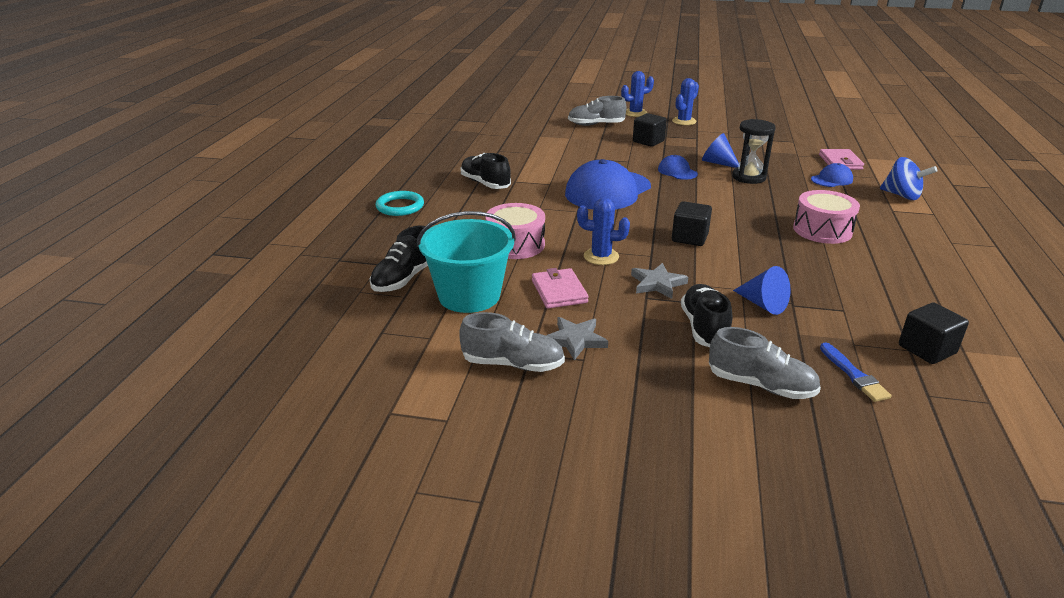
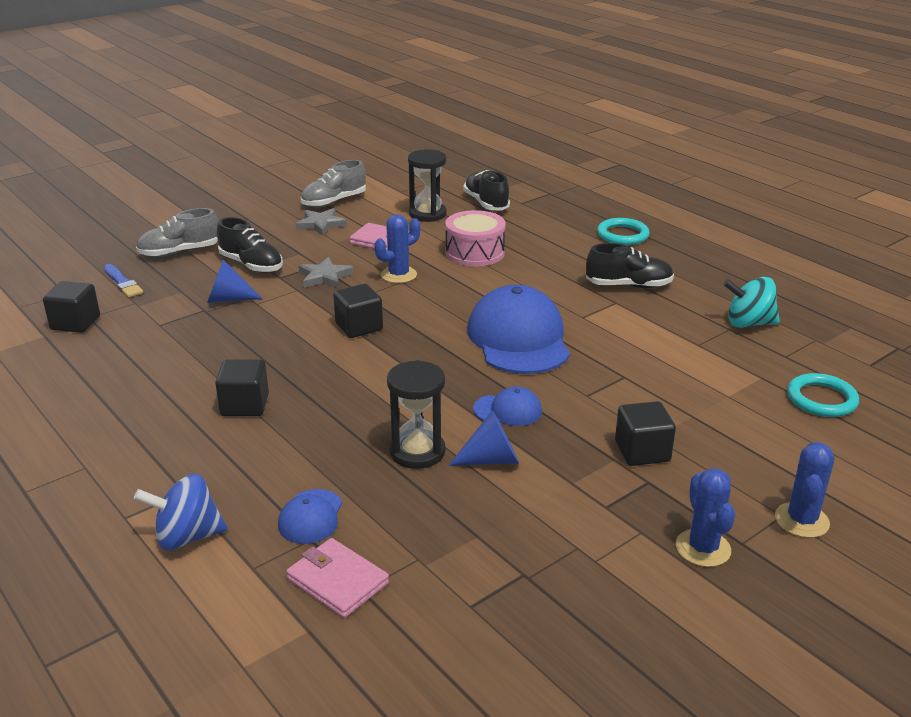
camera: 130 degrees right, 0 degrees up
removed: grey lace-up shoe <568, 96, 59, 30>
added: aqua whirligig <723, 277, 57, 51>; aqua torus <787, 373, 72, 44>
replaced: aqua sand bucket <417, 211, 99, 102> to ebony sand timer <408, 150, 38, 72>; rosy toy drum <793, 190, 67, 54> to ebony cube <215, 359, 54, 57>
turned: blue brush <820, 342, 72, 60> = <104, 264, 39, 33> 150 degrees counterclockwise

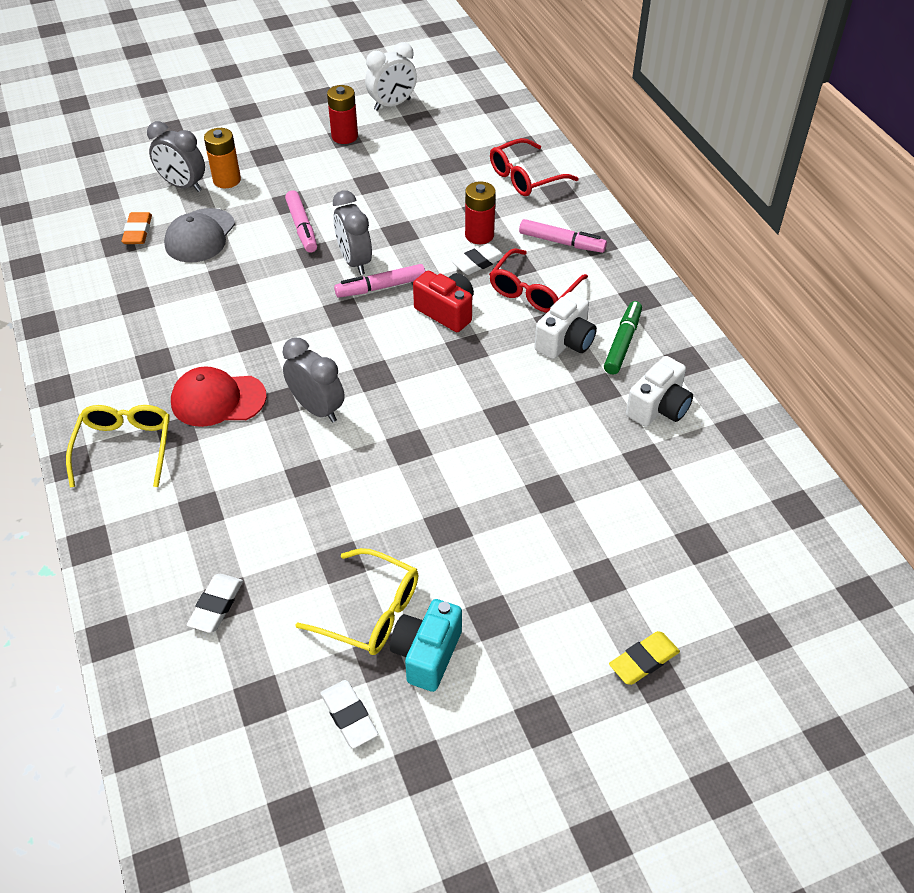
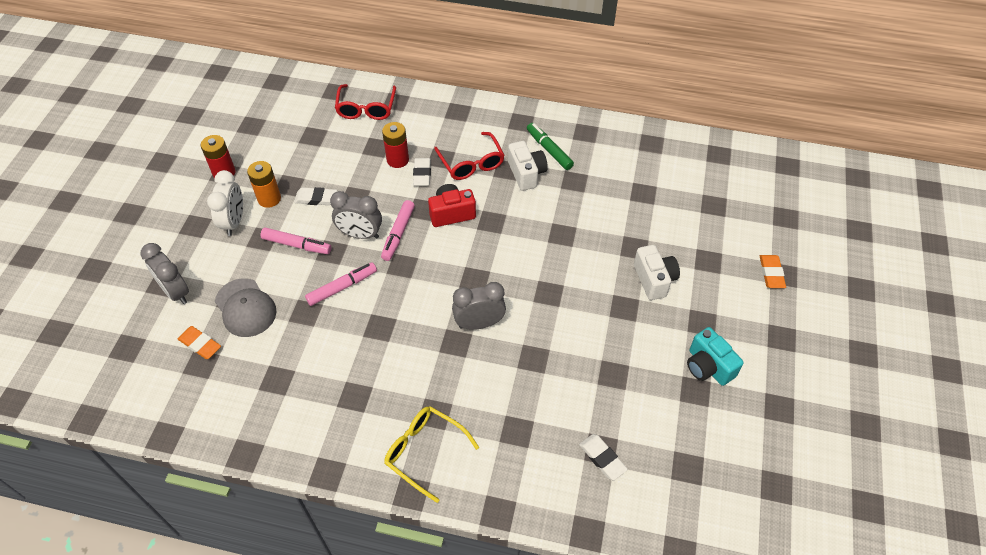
camera: 55 degrees left, 5 degrees up
removed: scarlet cap <171, 366, 96, 61>; golden eyeglasses <295, 548, 123, 107>
moved: orange-coloured AA battery <204, 128, 37, 60> to <247, 161, 34, 47>; snow-white eraser <320, 680, 58, 68> to <294, 187, 43, 18>; snow-white alarm clock <365, 42, 52, 69> to <207, 170, 36, 66>; rosy marker pen <519, 219, 88, 34> to <305, 262, 72, 44>; snow-white camera <626, 356, 67, 70> to <634, 245, 46, 55>
recoloured: golden eraser <609, 631, 71, 54> to orange-coloured eraser <760, 255, 26, 33>
turned: grey alarm clock <147, 121, 58, 71> = <141, 243, 48, 61> 75 degrees clockwise

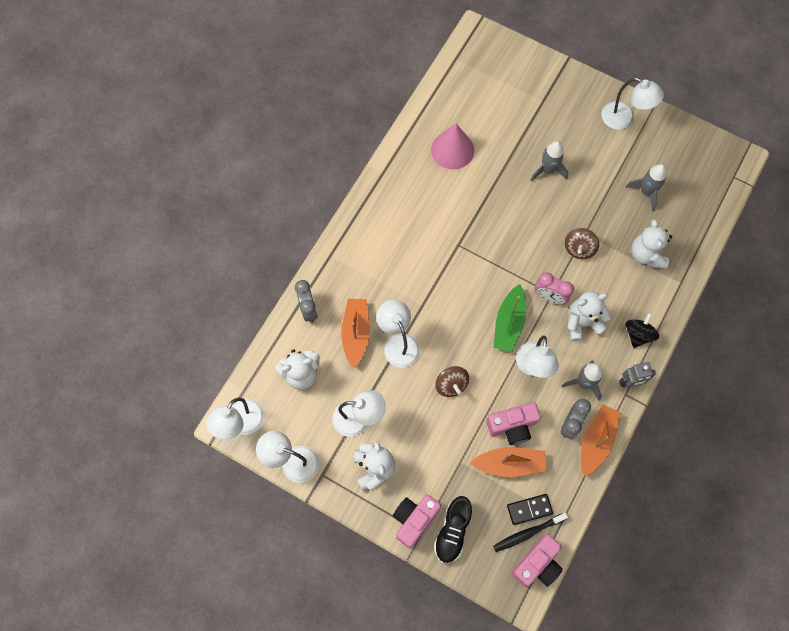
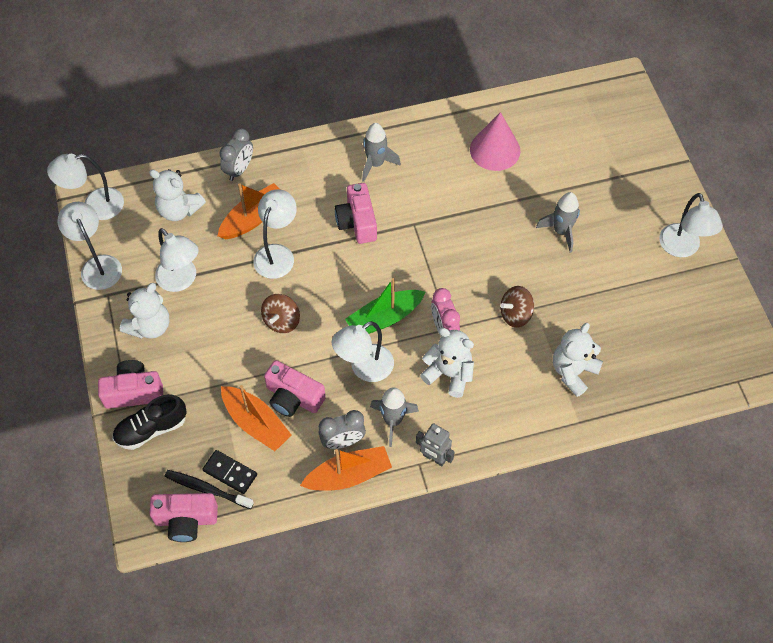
camera: 45 degrees right, 10 degrees down
removed: ebony whirligig <626, 312, 33, 36>
added: rosy camera <335, 183, 42, 61>
moved: grey rocket <625, 164, 42, 47> to <362, 123, 39, 59>

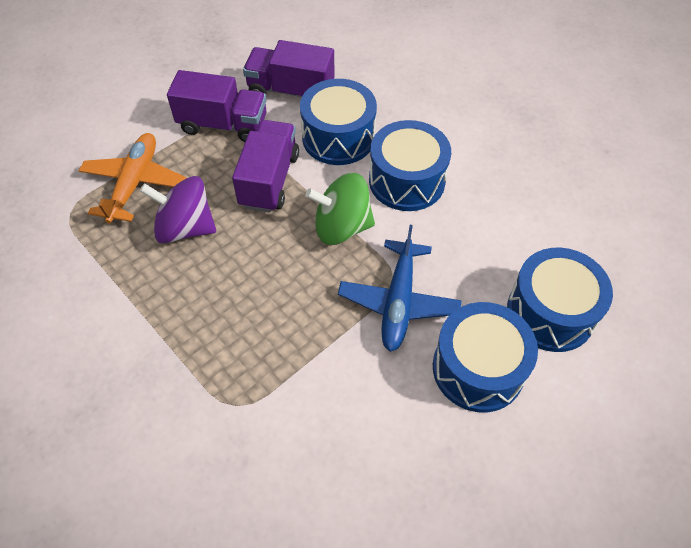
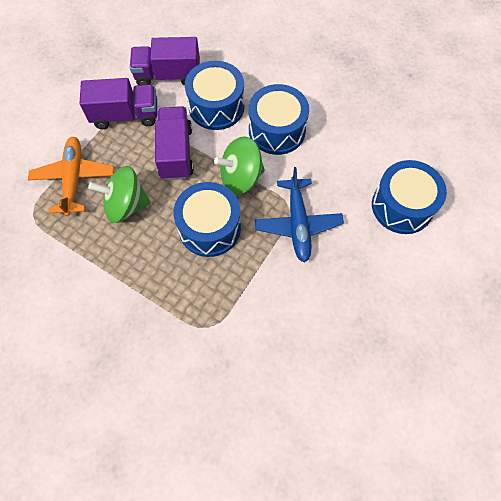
camera: 15 degrees left, 10 degrees up
moved: blue toy drum <433, 302, 105, 111> to <173, 182, 68, 75>
recoloured: violet whirligig <140, 176, 76, 68> to emerald whirligig <88, 166, 63, 57>

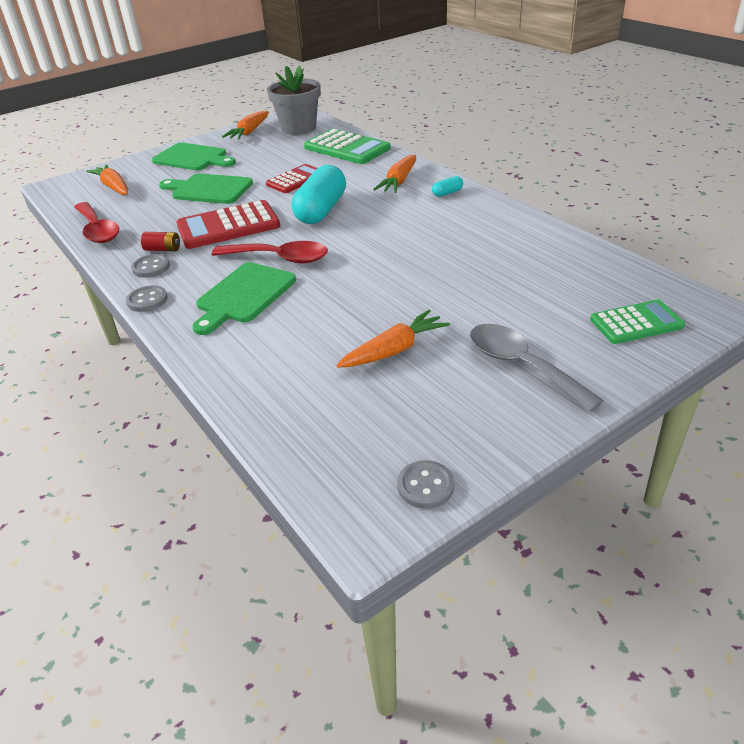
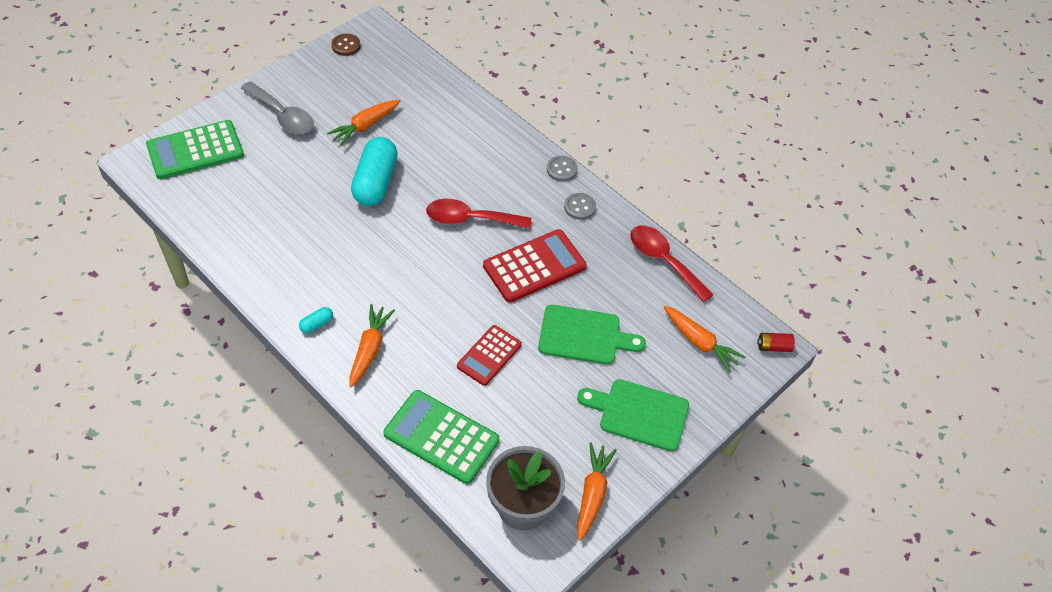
camera: 165 degrees right, 15 degrees up
removed: emerald bread board <192, 262, 104, 73>
moved: scarlet AA battery <141, 232, 39, 19> to <757, 333, 38, 19>; aqua pill <292, 165, 54, 59> to <351, 137, 47, 69>
recoloured: grey button <397, 460, 57, 49> to russet button <331, 34, 29, 22>
resized: emerald pocket calculator <590, 300, 95, 44> = <146, 120, 98, 59> x1.56

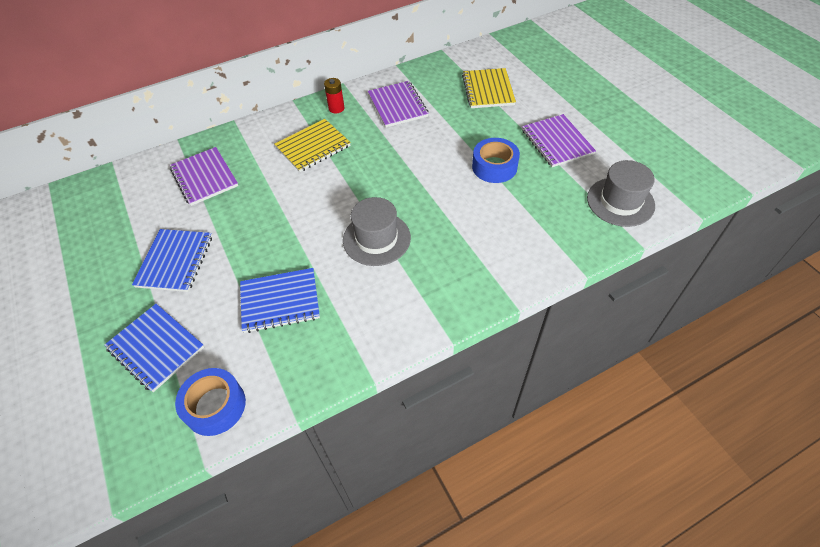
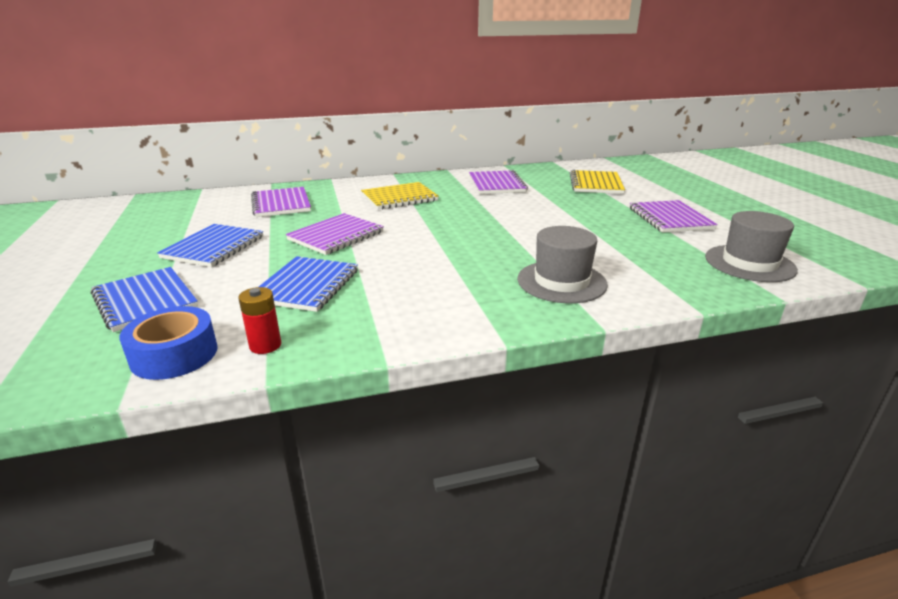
camera: 10 degrees right, 25 degrees down
removed: blue roll of tape <472, 138, 48, 45>
added: violet notebook <286, 213, 98, 42>
moved: scarlet AA battery <324, 78, 20, 35> to <238, 287, 44, 67>; grey tall hat <343, 197, 68, 69> to <517, 226, 91, 77>
turned: blue notebook <240, 268, 80, 65> = <259, 256, 99, 56> 75 degrees counterclockwise

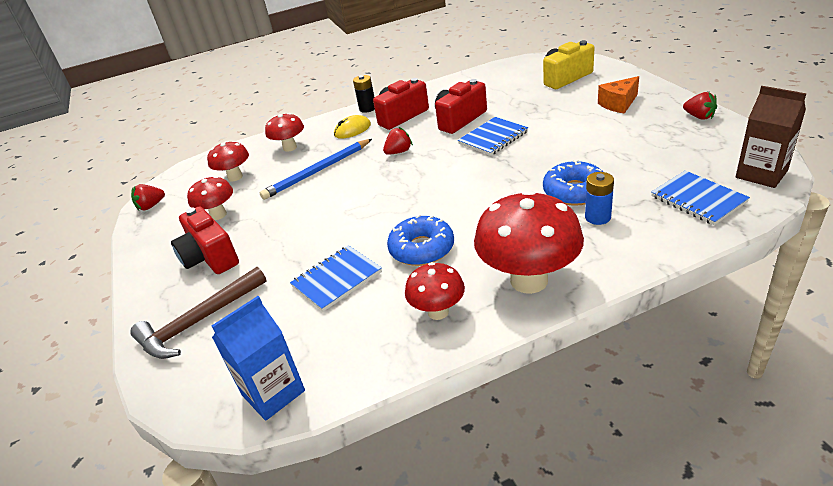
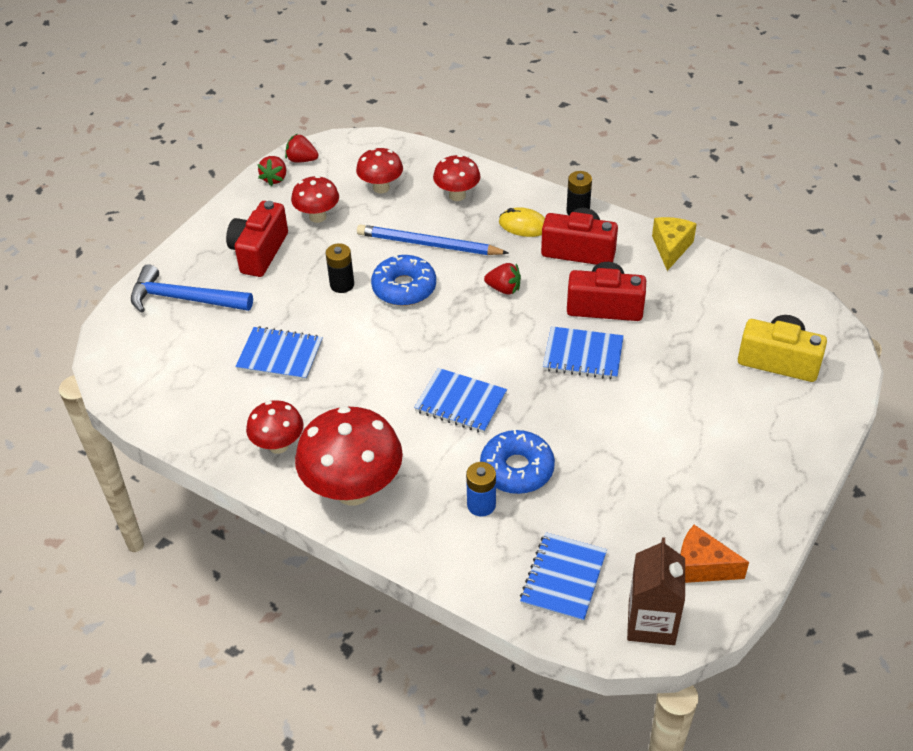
camera: 50 degrees right, 10 degrees up
removed: blue carton <212, 296, 93, 125>
added: ebony AA battery <326, 243, 28, 50>; blue notebook <414, 368, 93, 65>; golden cheese wedge <652, 217, 45, 54>
moved: blue doughnut <387, 214, 67, 52> to <371, 254, 65, 52>; orange-coloured cheese wedge <598, 76, 41, 38> to <680, 525, 69, 58>; scarlet toy strawberry <683, 92, 34, 28> to <257, 156, 29, 30>
recoloured: russet hammer <130, 267, 137, 92> to blue hammer <131, 264, 122, 49>

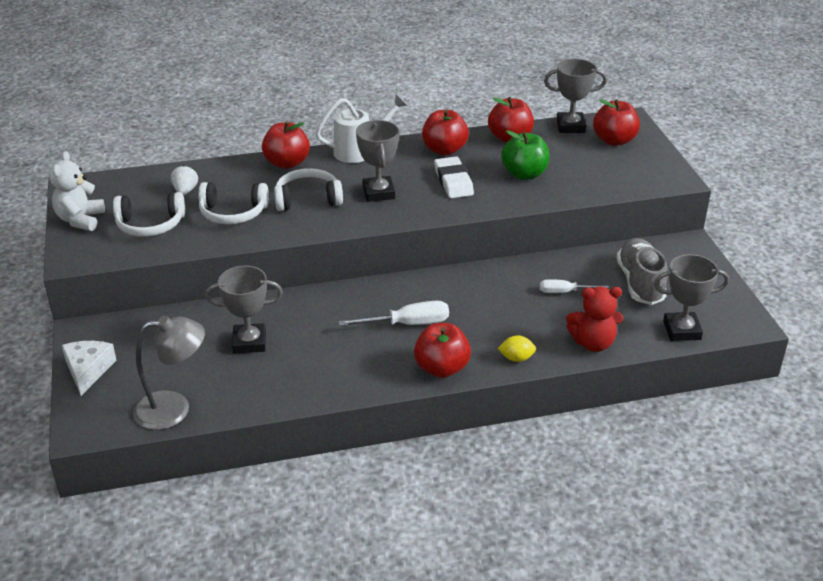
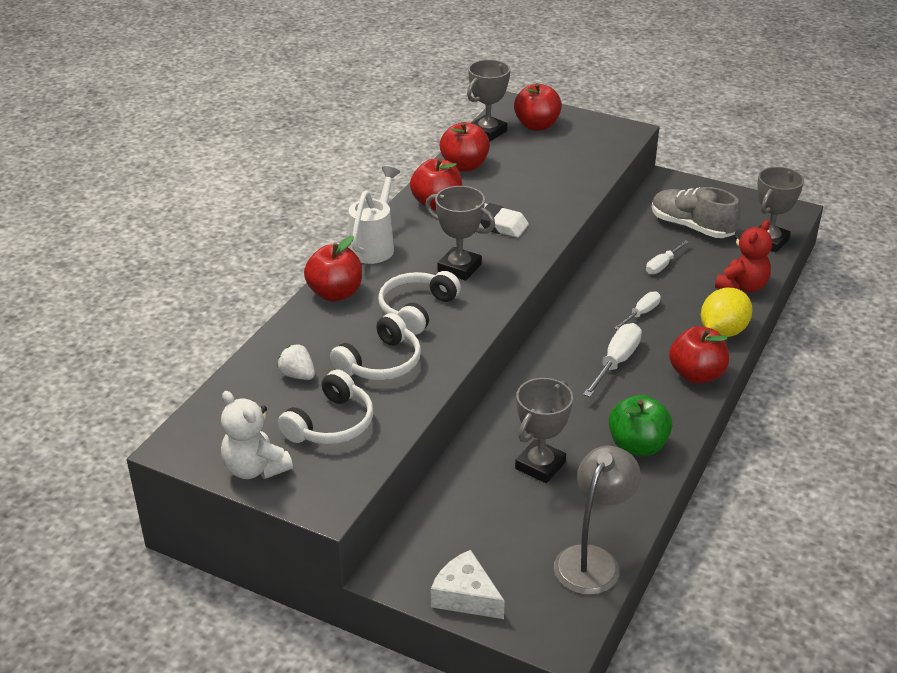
camera: 50 degrees left, 0 degrees up
added: snow-white flat screwdriver <615, 291, 46, 39>
moved: emerald toy apple <501, 130, 48, 50> to <608, 395, 64, 61>
resized: golden toy lemon <498, 335, 38, 27> = <701, 288, 51, 49> x1.80

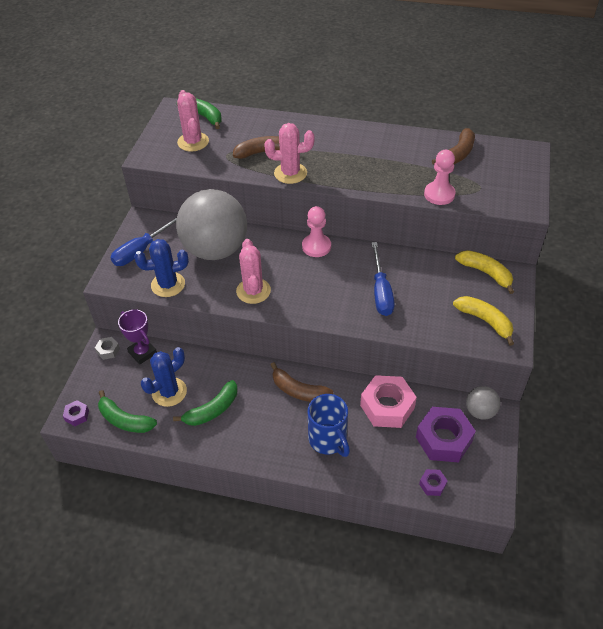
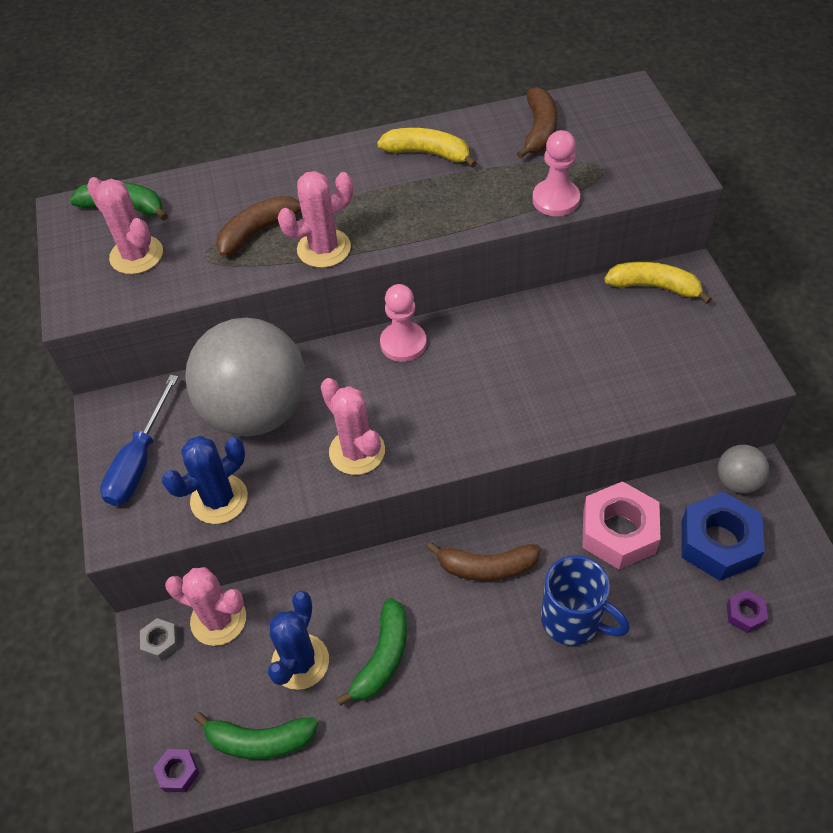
camera: 25 degrees left, 5 degrees up
removed: blue flat screwdriver <372, 242, 23, 74>
moved: golden banana <453, 296, 61, 50> to <377, 128, 100, 40>
replaced: violet prize cup <118, 309, 39, 55> to rosy cactus <165, 567, 81, 79>
recoloured: violet hex nut <416, 407, 60, 55> to blue hex nut <682, 492, 83, 89>

